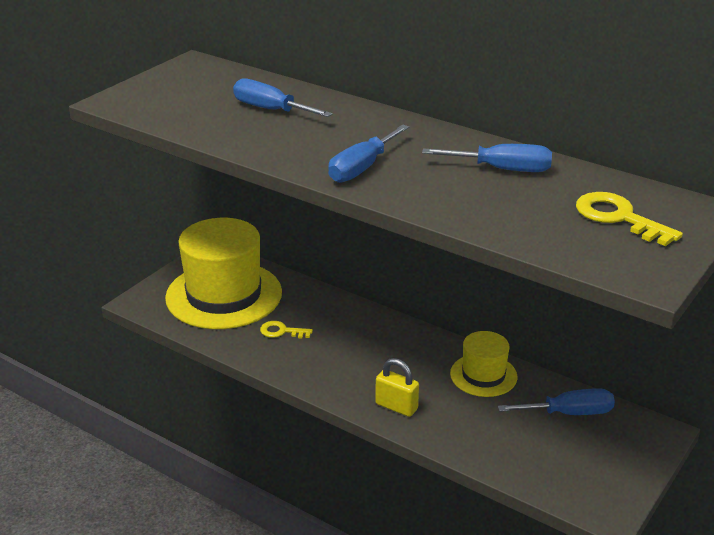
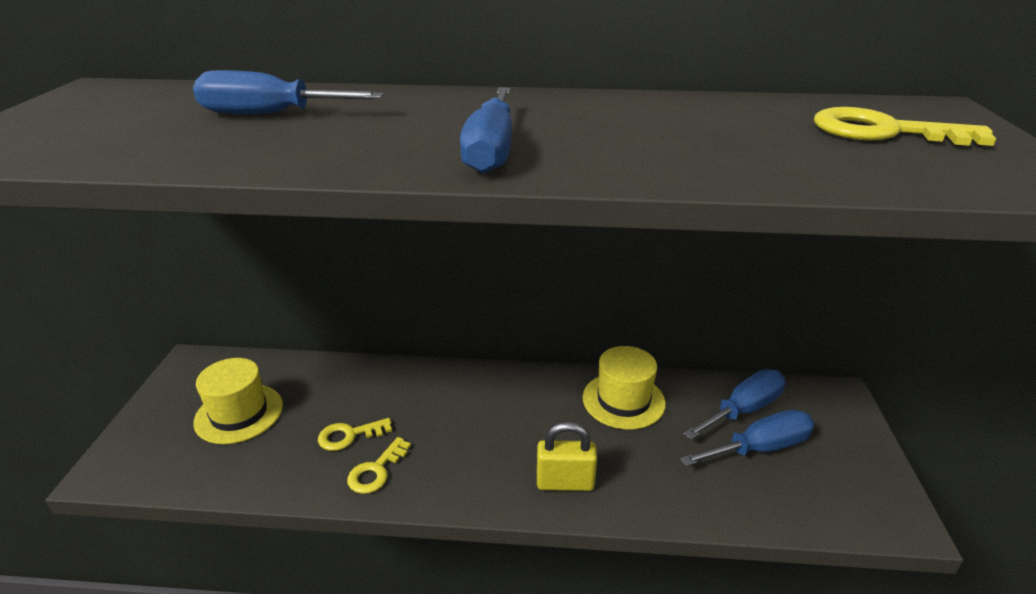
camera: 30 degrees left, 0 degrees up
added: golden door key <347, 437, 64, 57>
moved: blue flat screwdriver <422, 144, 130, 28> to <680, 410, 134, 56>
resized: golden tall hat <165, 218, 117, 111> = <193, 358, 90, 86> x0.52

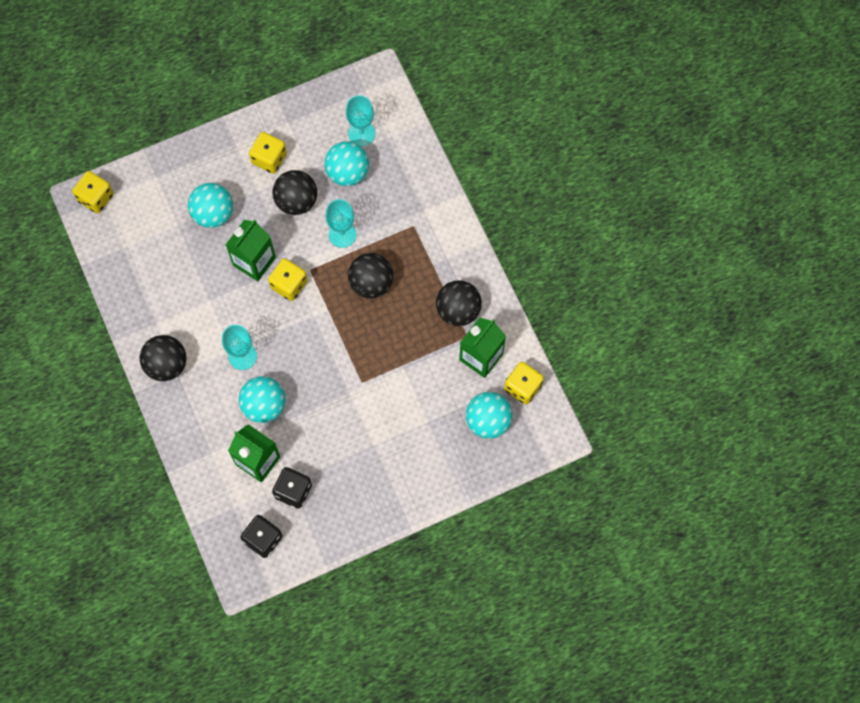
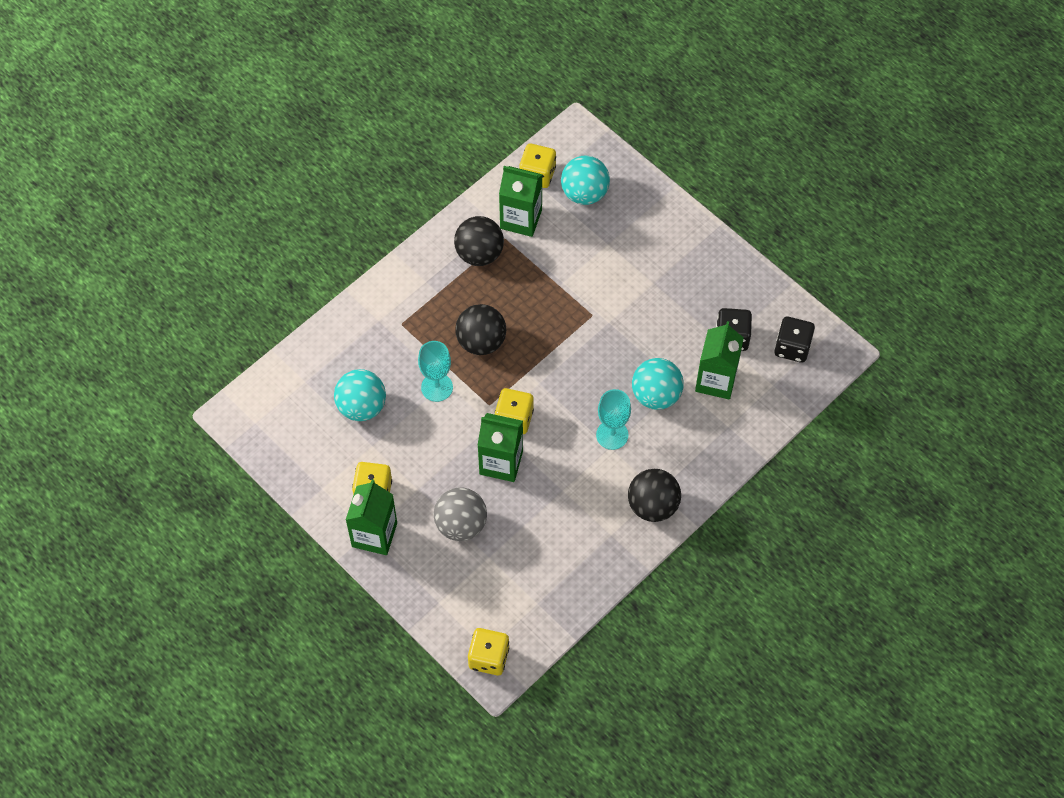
camera: 110 degrees left, 10 degrees down
removed: ebony play ball <273, 170, 44, 45>; aqua wine glass <346, 95, 29, 51>
added: emerald carton <346, 479, 51, 76>
recoloured: aqua play ball <188, 183, 45, 45> to grey play ball <433, 487, 54, 54>

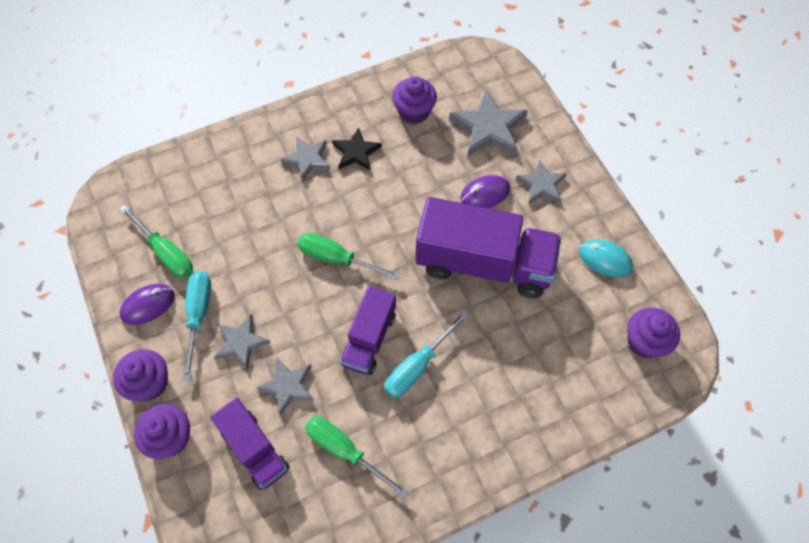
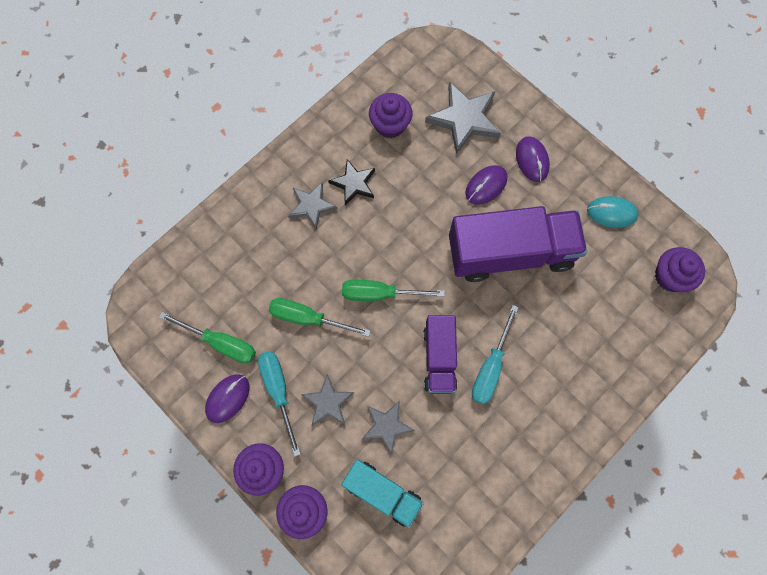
camera: 20 degrees left, 10 degrees up
moved: emerald flat screwdriver <305, 416, 104, 82> to <269, 298, 102, 39>
replaced: grey star shape <516, 159, 51, 45> to violet computer mouse <516, 136, 34, 46>
recoloured: violet toy truck <210, 398, 80, 92> to aqua toy truck <341, 460, 83, 68>

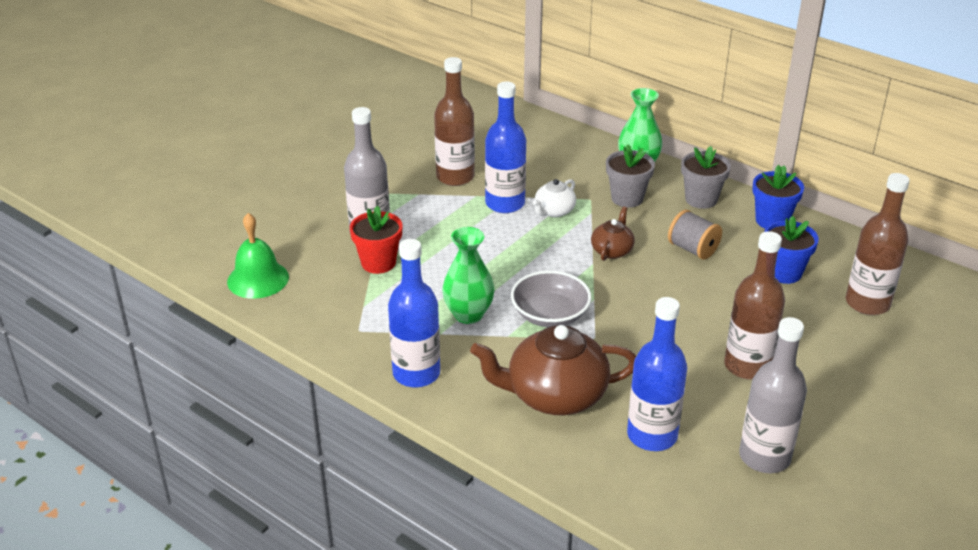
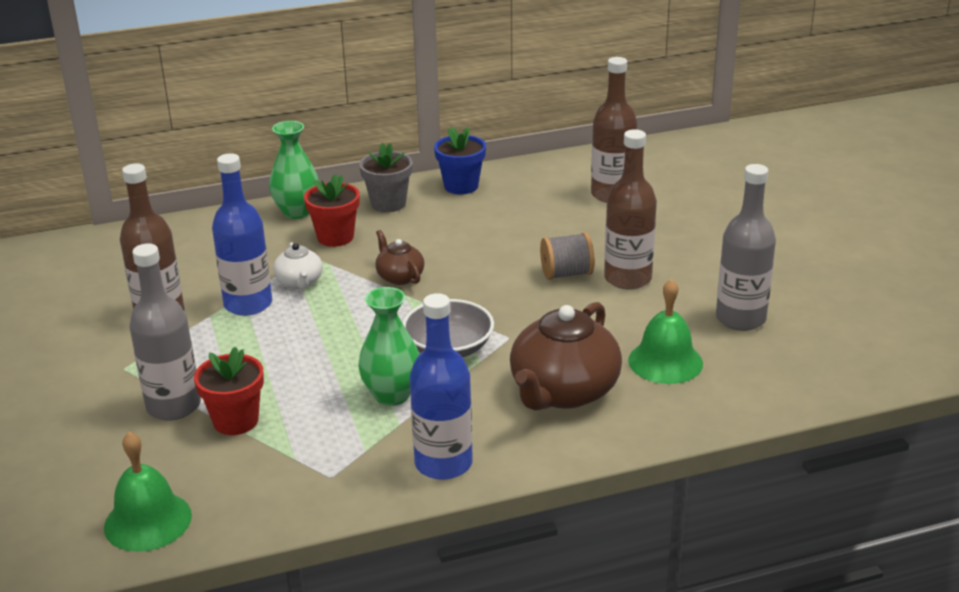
camera: 55 degrees left, 5 degrees down
removed: blue flower pot <764, 216, 55, 68>
moved: grey spool <668, 210, 54, 50> to <540, 233, 55, 47>
replaced: blue flask <627, 297, 60, 154> to emerald school bell <628, 278, 75, 106>
recoloured: grey flower pot <606, 145, 49, 63> to scarlet flower pot <304, 174, 56, 73>

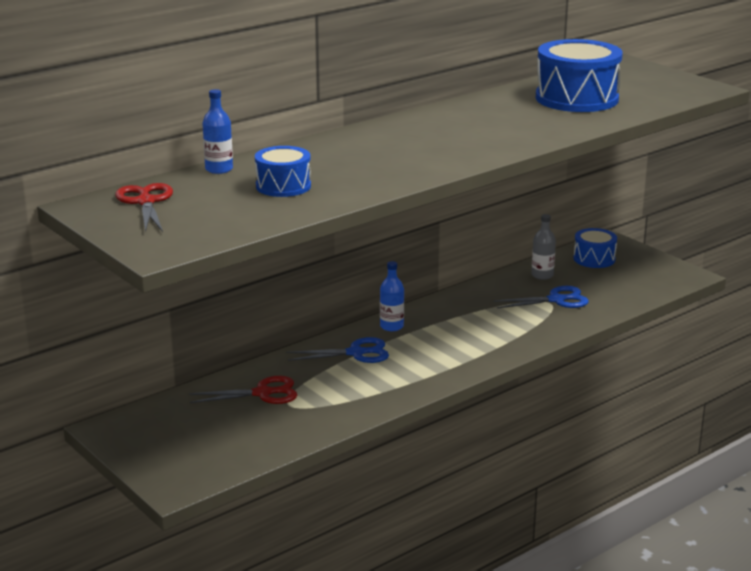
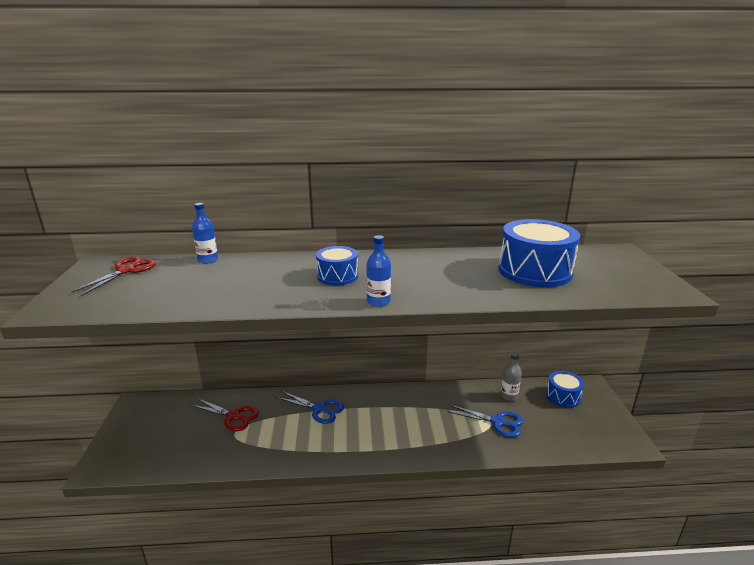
camera: 35 degrees right, 0 degrees up
moved: blue toy drum <255, 146, 56, 51> to <316, 246, 42, 39>; blue flask <380, 261, 24, 70> to <366, 235, 25, 72>

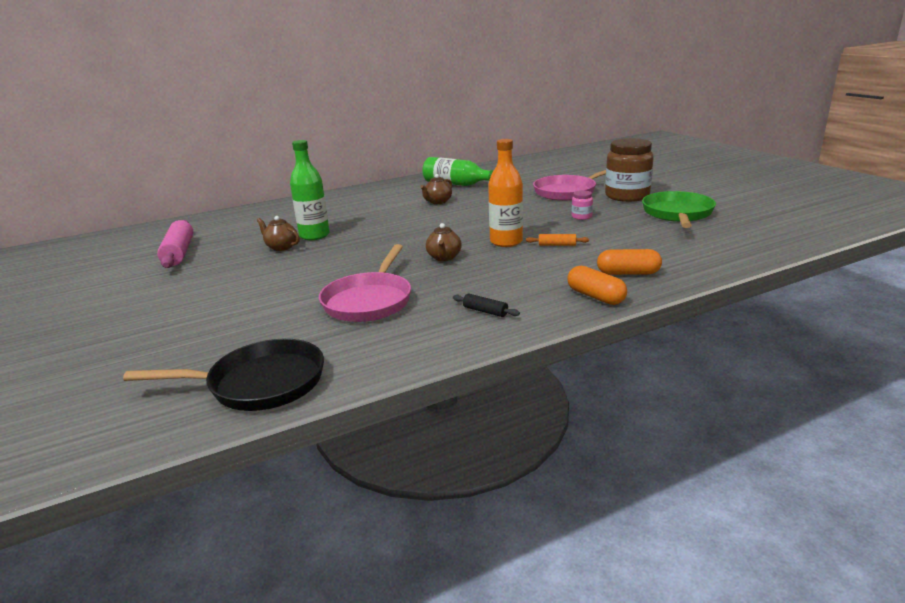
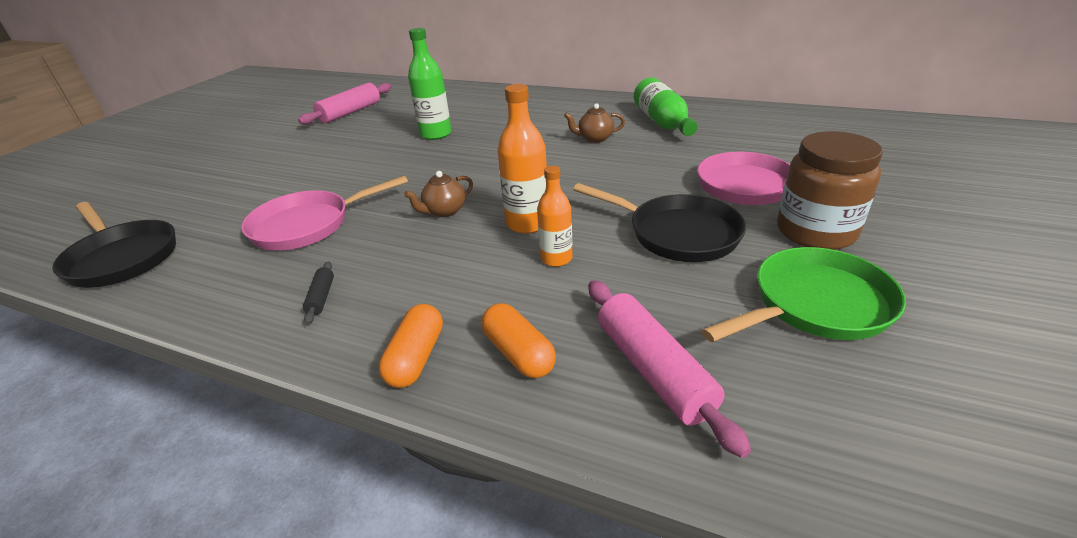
camera: 50 degrees right, 10 degrees up
removed: russet teapot <257, 216, 43, 35>
added: rosy dough roller <588, 280, 163, 178>
replaced: orange-coloured dough roller <526, 234, 63, 12> to orange-coloured flask <537, 166, 35, 101>; rosy preserve jar <572, 190, 21, 30> to ebony frying pan <573, 183, 173, 79>

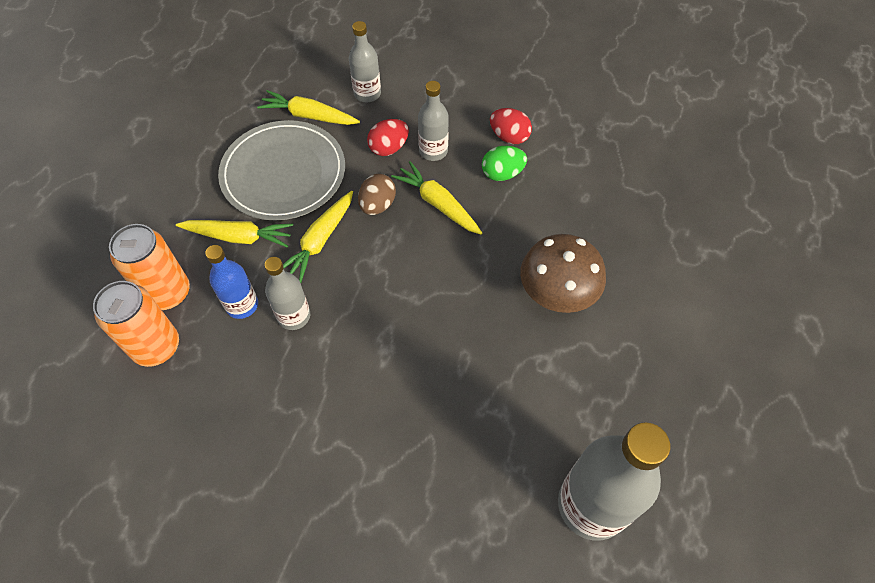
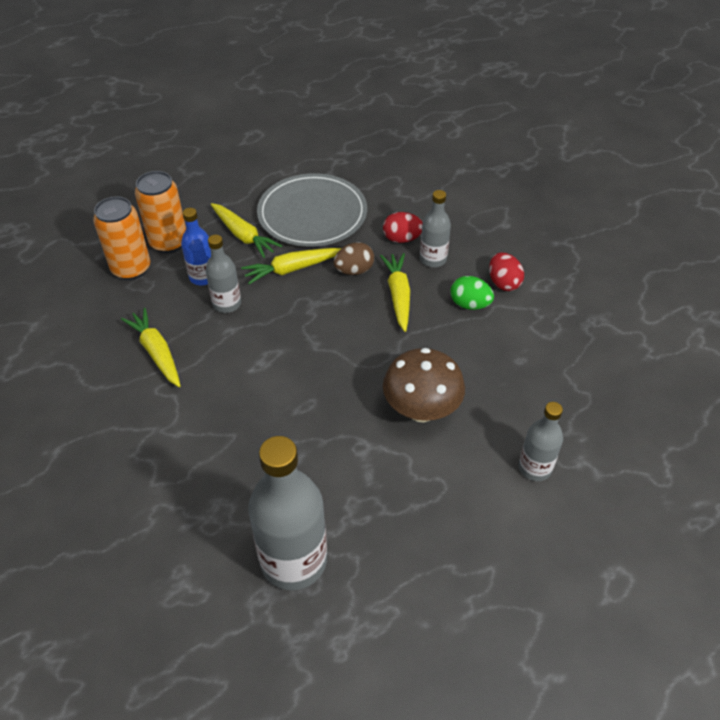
camera: 40 degrees right, 10 degrees down
moved: golden root vegetable <257, 90, 103, 35> to <121, 308, 59, 79>; grey flask <349, 21, 32, 81> to <519, 402, 44, 79>

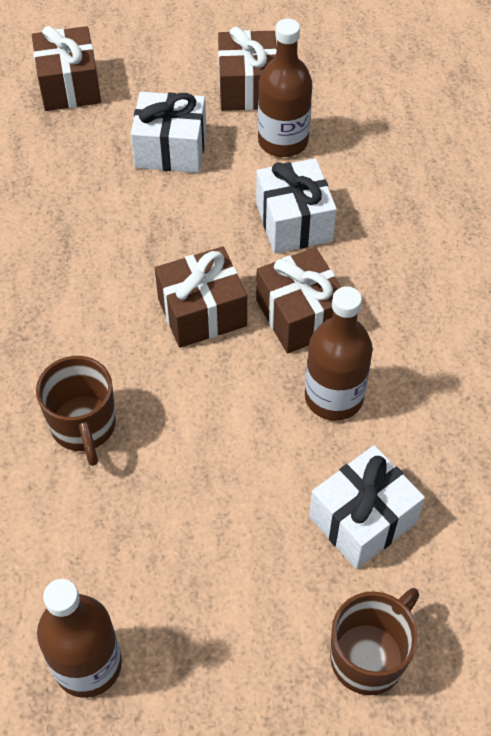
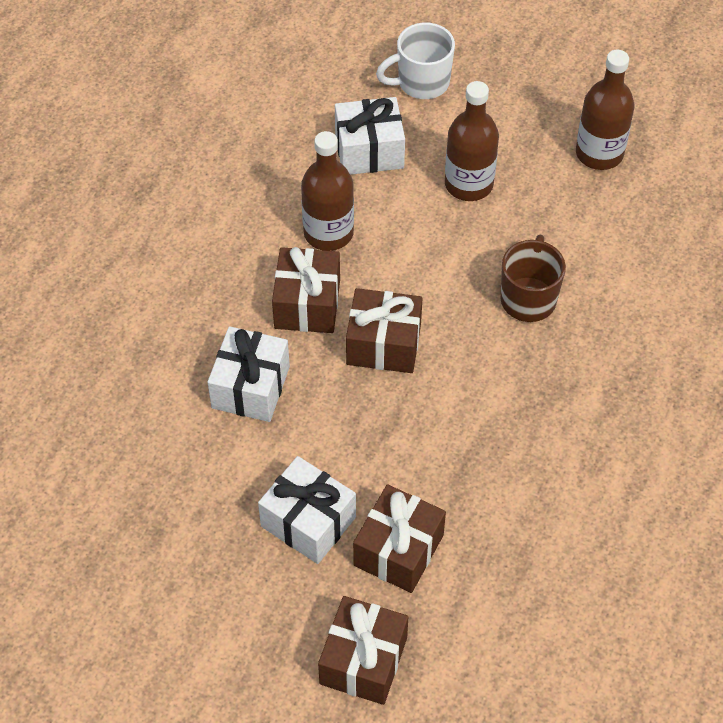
camera: 150 degrees left, 0 degrees up
moved: russet gift <218, 27, 59, 84> to <353, 484, 93, 109>; russet flask <258, 19, 54, 138> to <445, 81, 54, 120>
recoloured: russet coffee mug <330, 588, 89, 107> to snow-white coffee mug <376, 23, 79, 76>

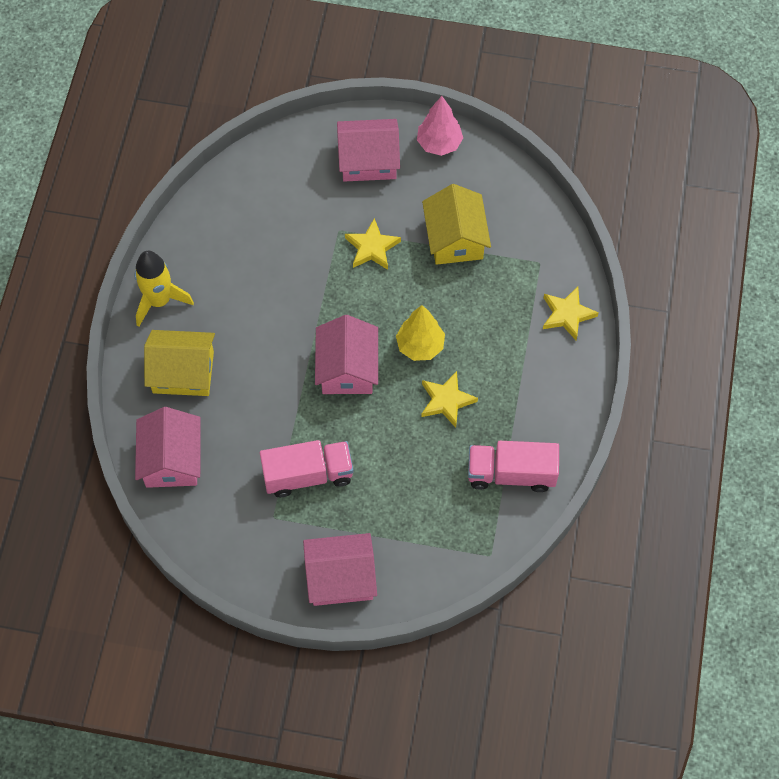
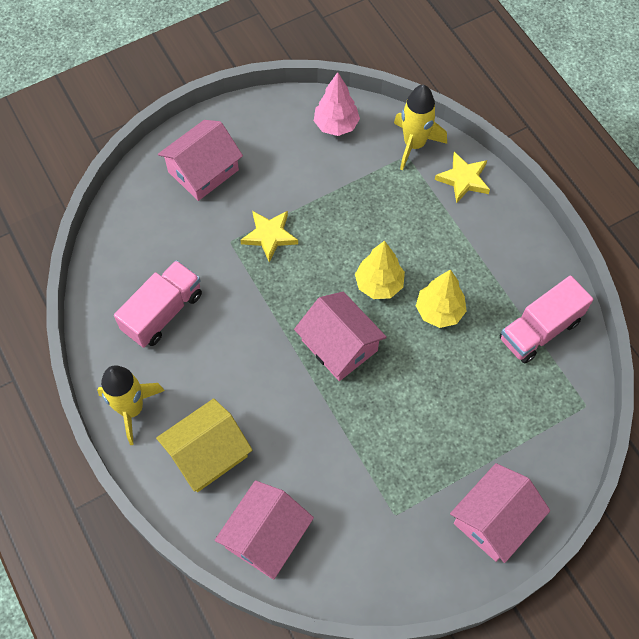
camera: 40 degrees left, 0 degrees up
removed: golden cottage <422, 184, 69, 81>
added: golden rocket <394, 85, 53, 85>
moved: rosy toy truck <260, 440, 94, 57> to <114, 260, 88, 88>; rosy toy tree <417, 96, 46, 60> to <314, 72, 46, 64>
replaced: golden star shape <421, 371, 57, 57> to golden toy tree <416, 269, 51, 59>
turned: rosy cottage <135, 407, 66, 81> = <215, 480, 99, 100> 75 degrees clockwise

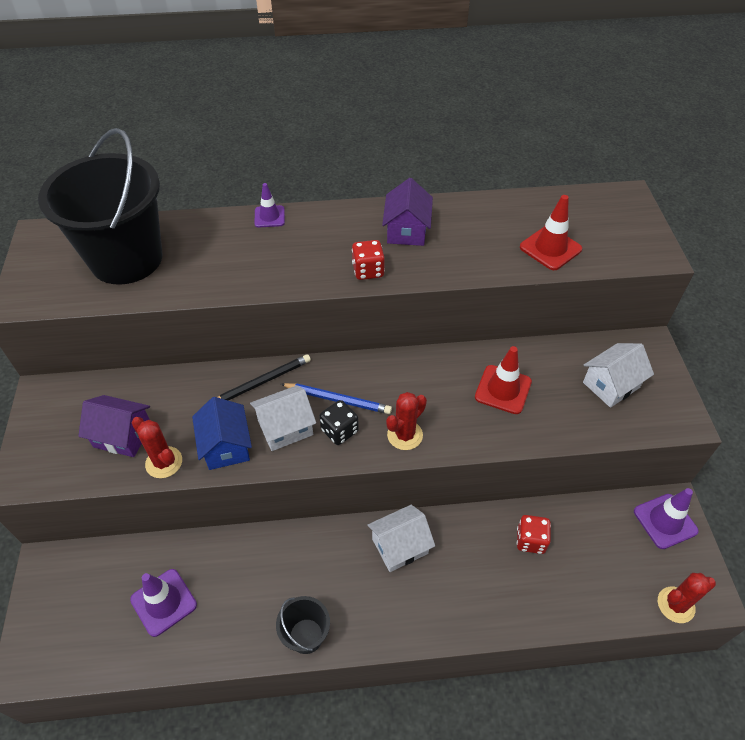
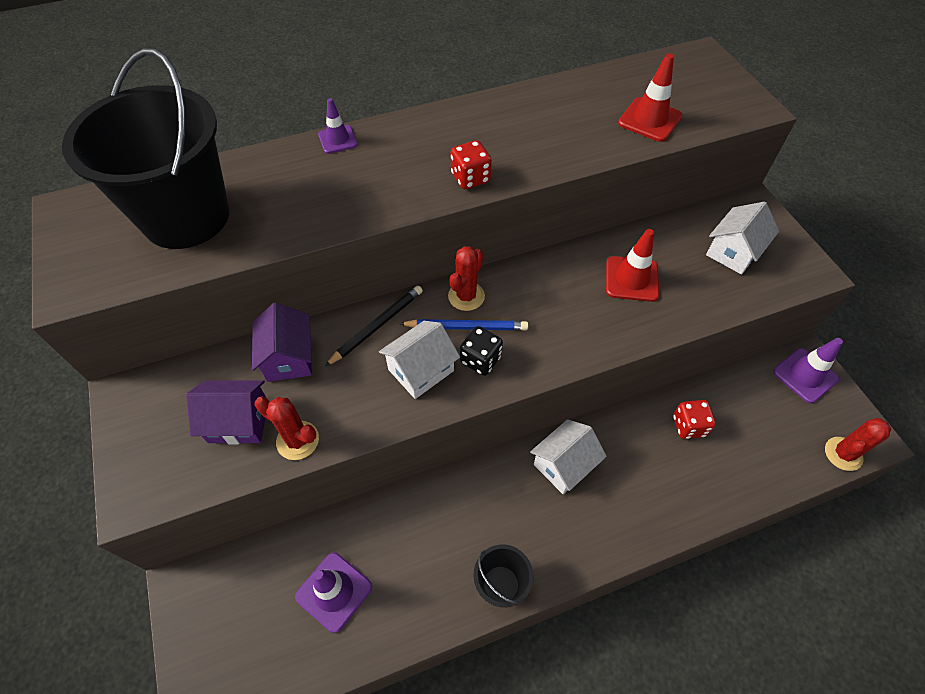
camera: 15 degrees left, 5 degrees up
removed: blue cottage <192, 397, 60, 73>
moved: violet cottage <382, 178, 51, 68> to <252, 303, 60, 79>; scarlet cactus <386, 392, 41, 58> to <448, 246, 37, 65>

